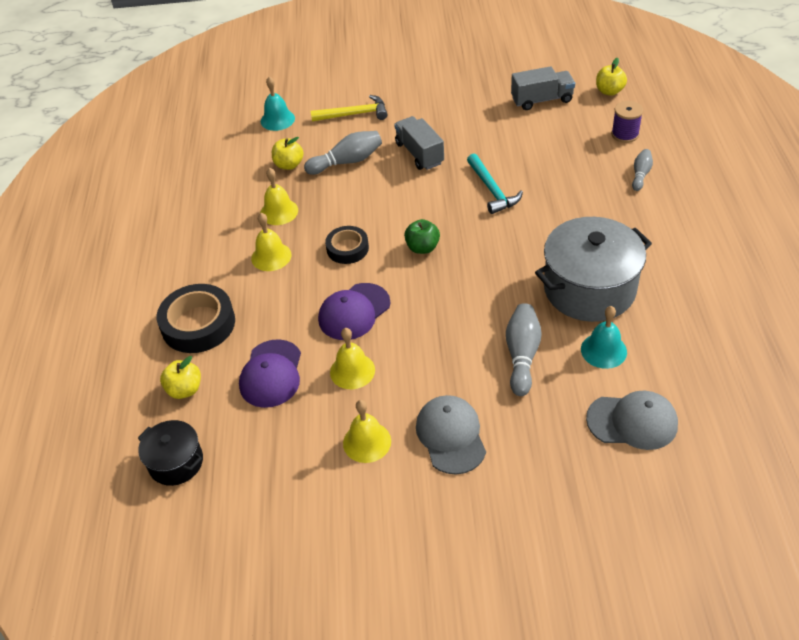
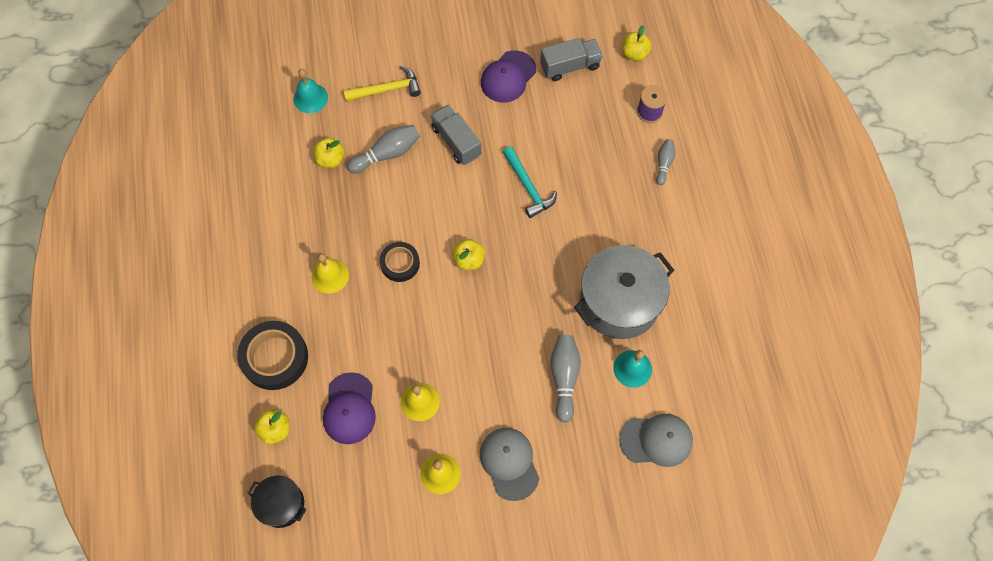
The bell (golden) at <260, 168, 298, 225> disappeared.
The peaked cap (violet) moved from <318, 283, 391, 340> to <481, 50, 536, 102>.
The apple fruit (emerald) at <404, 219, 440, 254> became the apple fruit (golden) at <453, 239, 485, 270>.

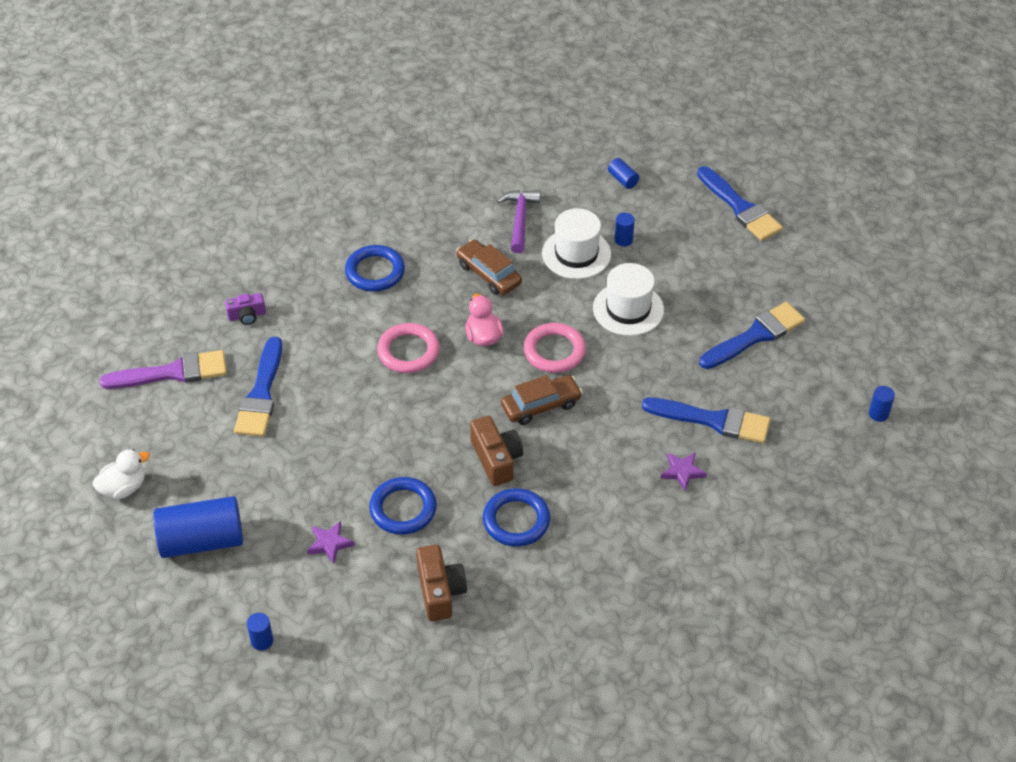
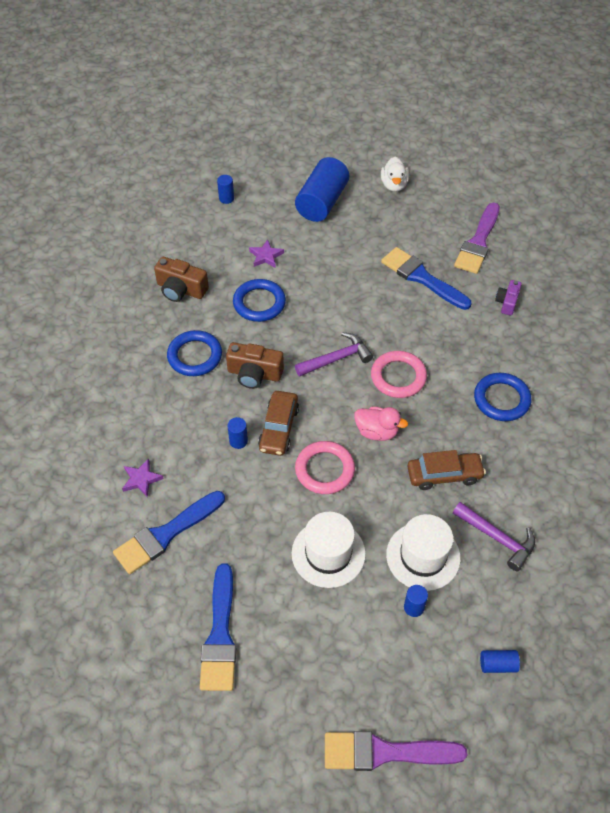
The claw hammer (violet) at <295, 332, 373, 377> appeared.
The cylinder (royal blue) moved from <869, 386, 895, 422> to <227, 417, 248, 449>.
The paint brush (royal blue) at <697, 166, 783, 241> became the paint brush (violet) at <325, 731, 467, 771>.

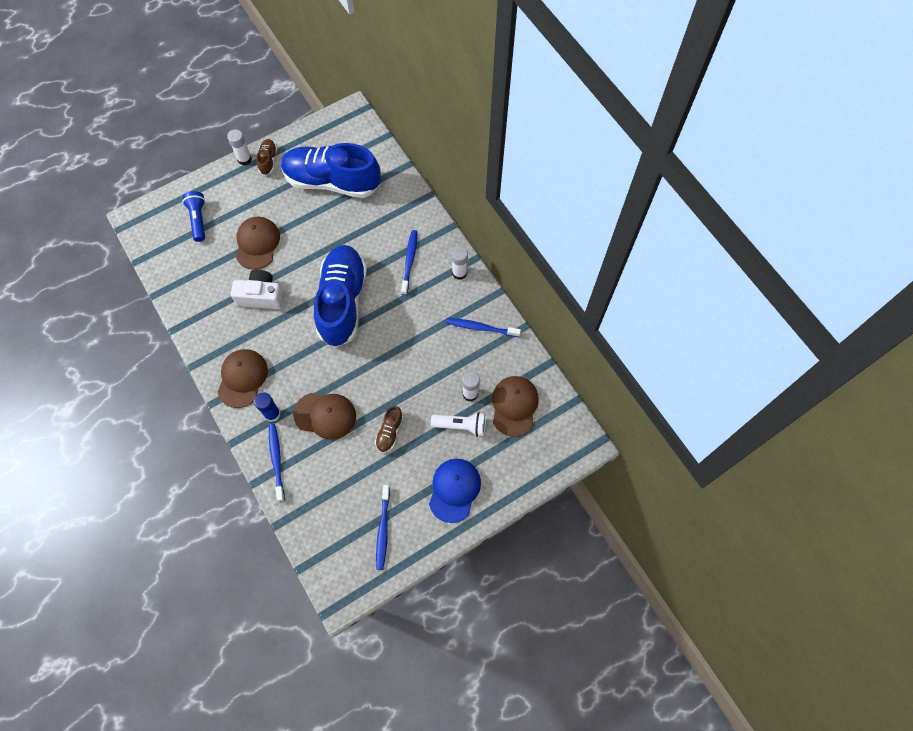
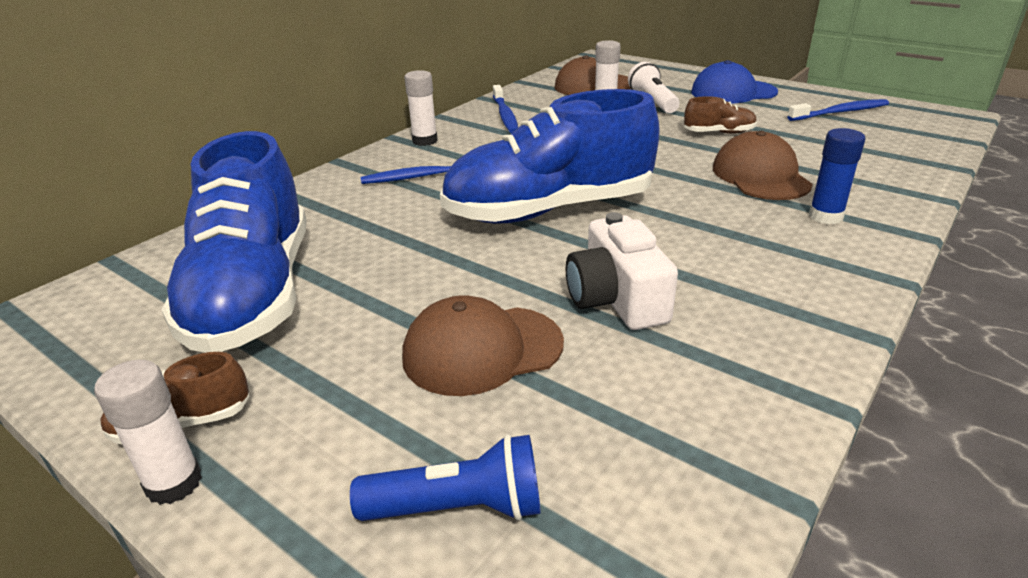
The peaked cap (russet) at <217, 349, 268, 408> disappeared.
The tooth brush (royal blue) at <269, 424, 285, 502> disappeared.
The flashlight (royal blue) at <182, 191, 205, 242> turned 150 degrees counterclockwise.

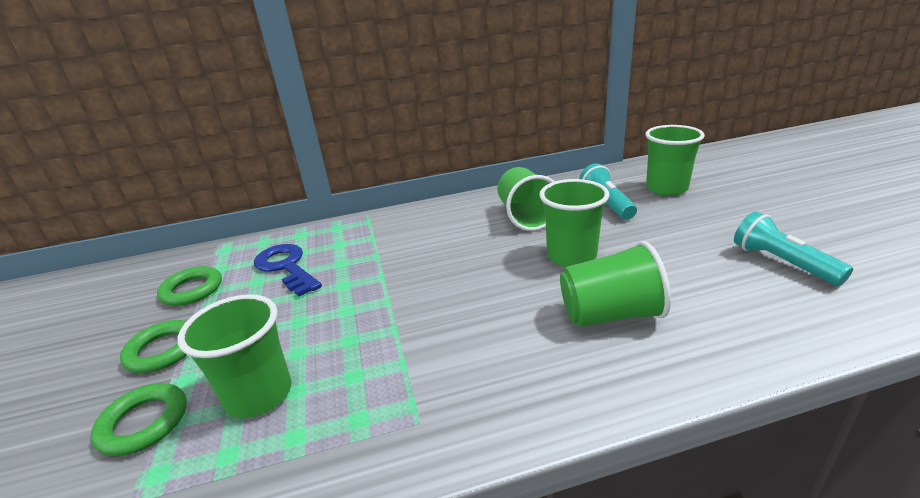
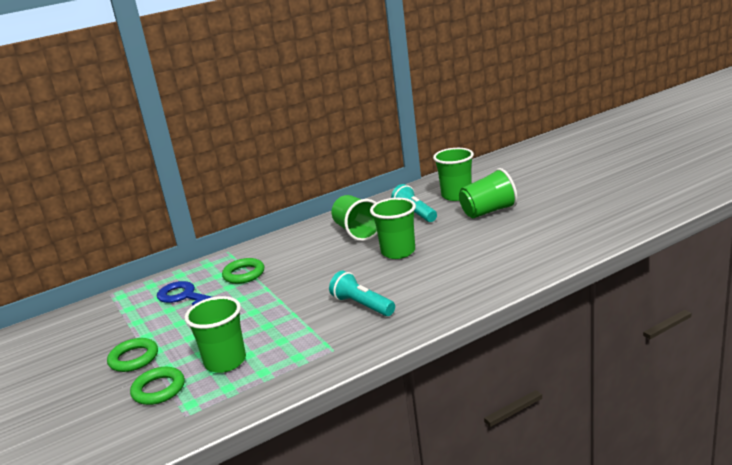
The torus (emerald) moved from <157, 266, 222, 306> to <222, 258, 264, 284>.
The tumbler (emerald) moved from <560, 241, 671, 327> to <459, 168, 518, 218>.
The flashlight (aqua) moved from <734, 212, 853, 286> to <329, 271, 395, 316>.

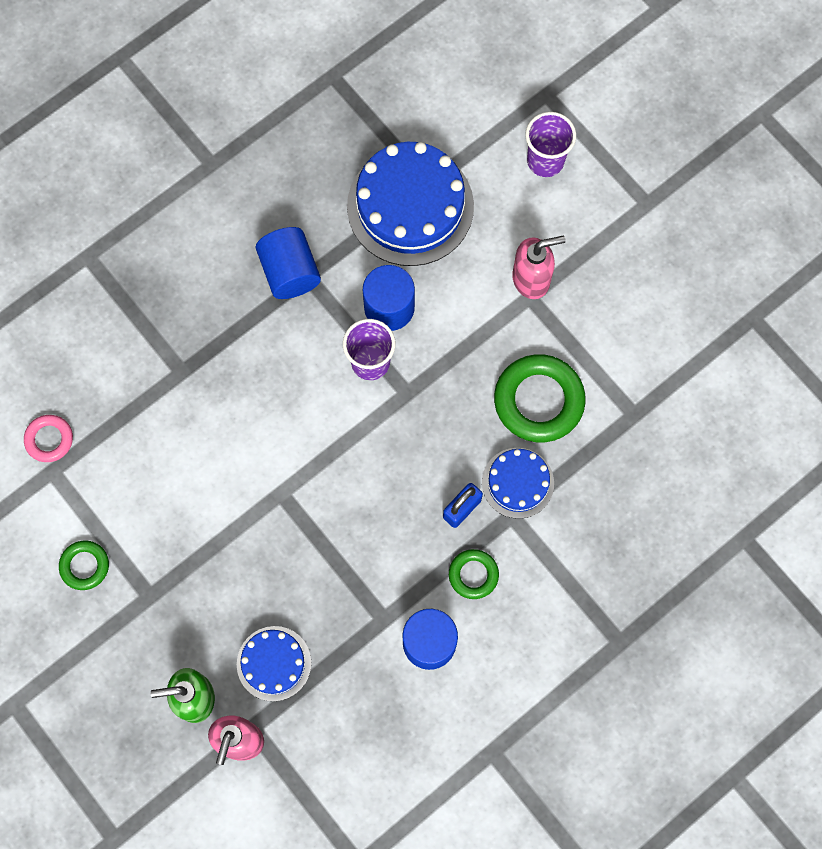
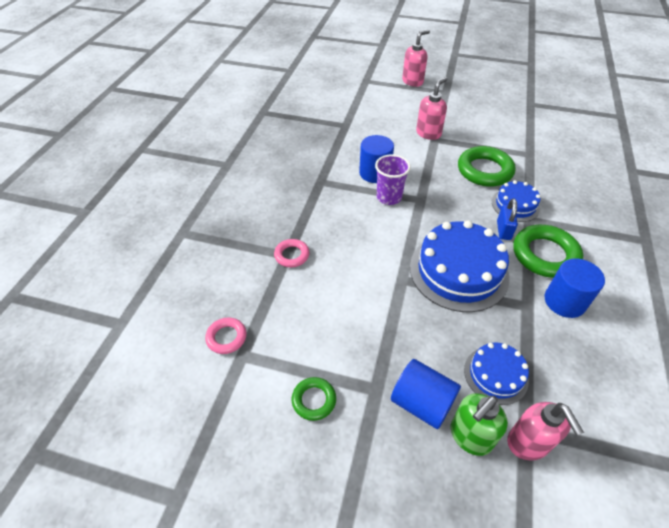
The tumbler (violet) at <525, 112, 576, 177> disappeared.
The torus (rosy) at <274, 239, 309, 267> appeared.
The pump bottle (rosy) at <402, 30, 430, 87> appeared.
The cylinder (royal blue) moved from <256, 227, 321, 299> to <391, 359, 461, 429>.
The cake (royal blue) moved from <347, 142, 474, 266> to <410, 220, 510, 312>.
The torus (emerald) at <449, 549, 499, 599> changed to 1.86 times the size.

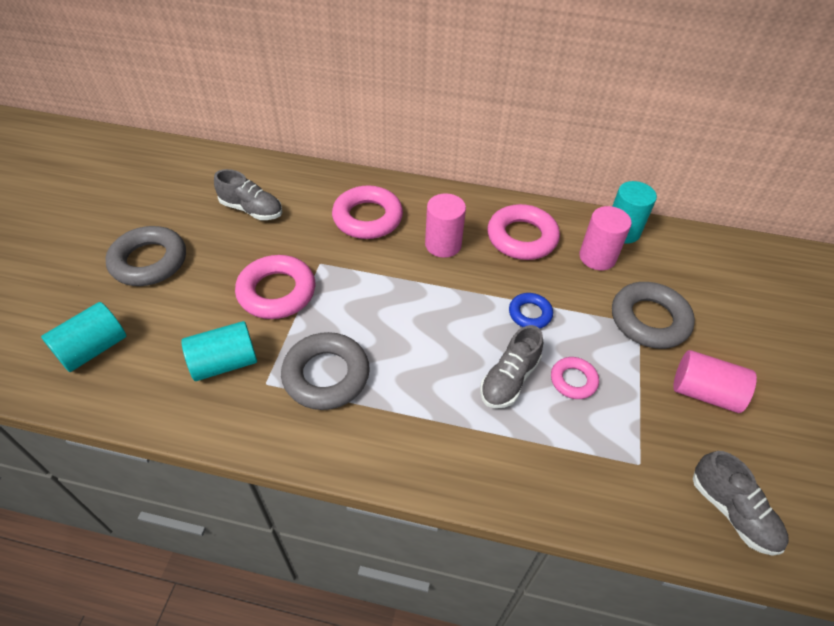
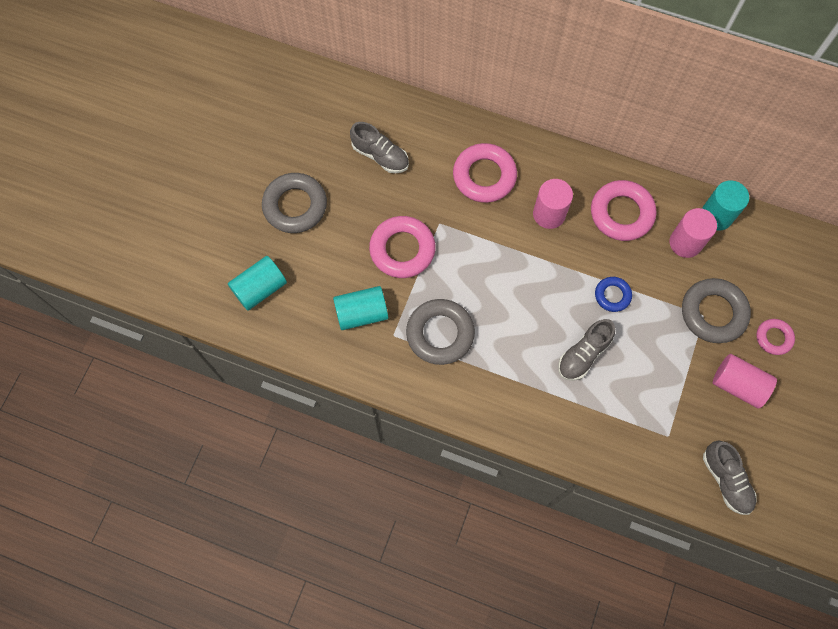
The torus (rosy) moved from <551, 357, 599, 399> to <756, 319, 795, 355>.

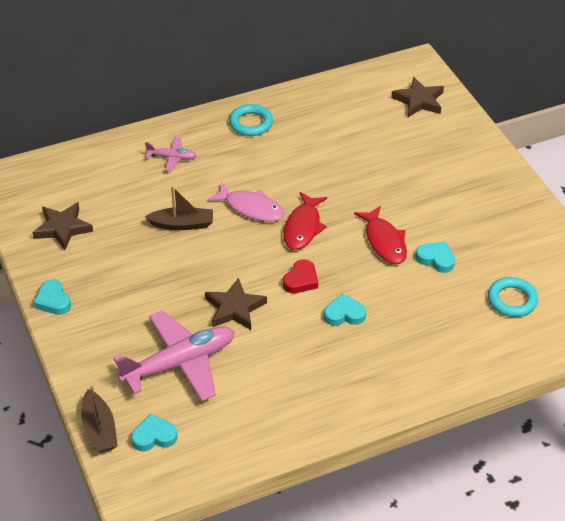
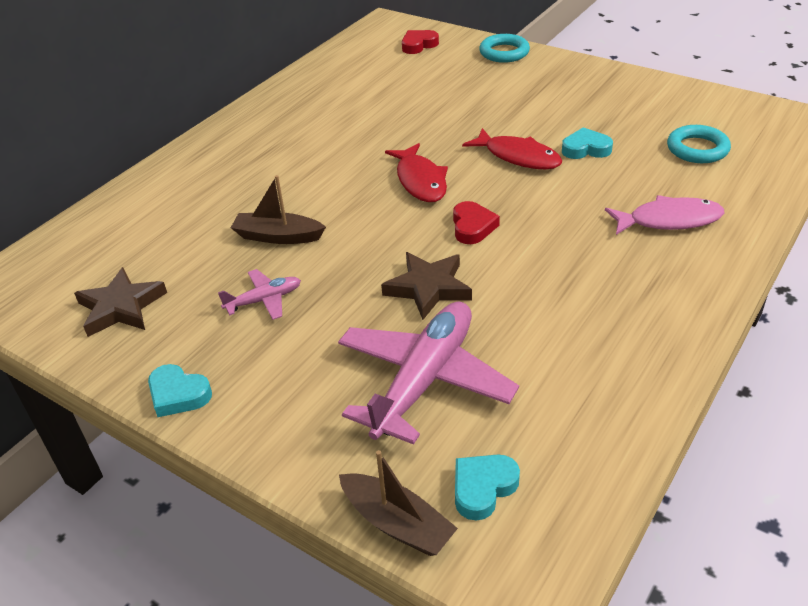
The love heart (aqua) at <324, 294, 366, 326> disappeared.
The toy plane (rosy) moved from <145, 137, 197, 172> to <218, 269, 301, 320>.
The fish (rosy) moved from <207, 183, 285, 222> to <605, 195, 724, 235>.
The torus (aqua) moved from <229, 104, 273, 136> to <479, 34, 530, 63>.
The star (russet) at <391, 77, 444, 117> was replaced by the love heart (crimson) at <402, 30, 439, 54>.
The sailboat (russet) at <145, 186, 213, 230> turned 135 degrees counterclockwise.

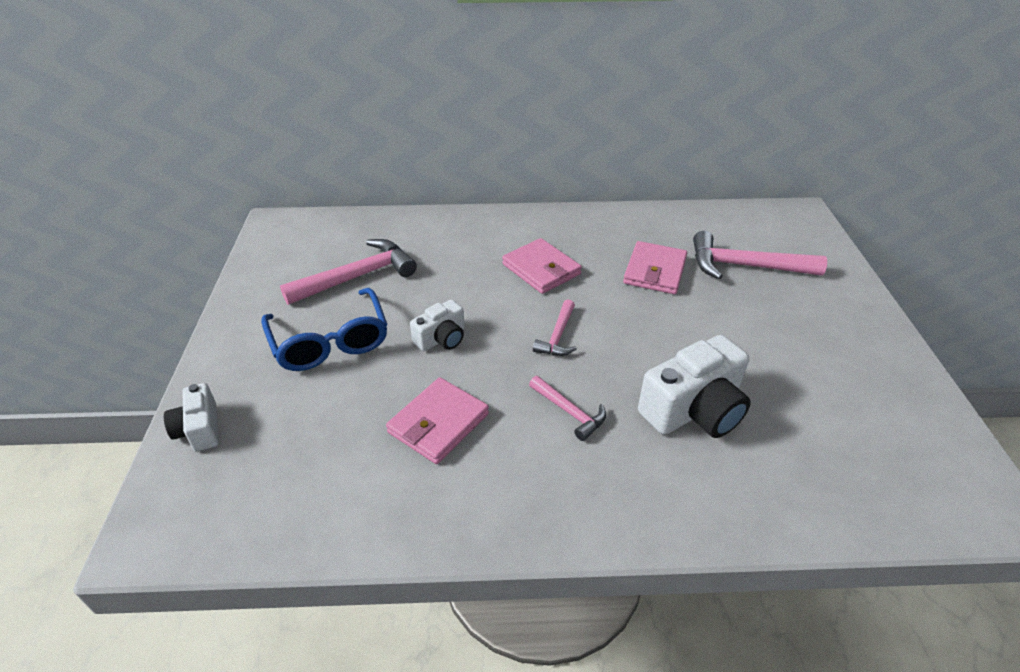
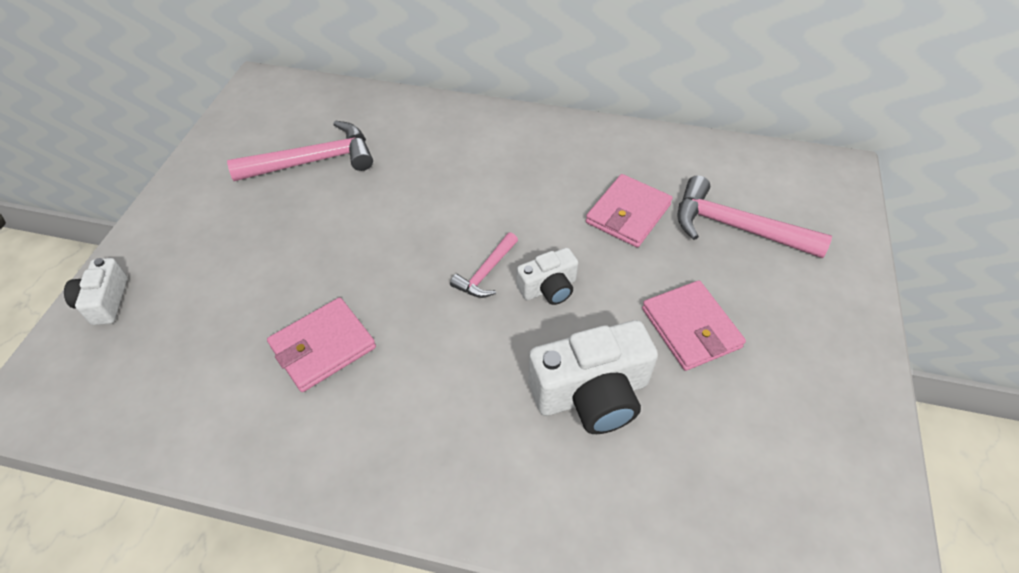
The glasses (royal blue) at <261, 288, 387, 371> disappeared.
The claw hammer (rosy) at <529, 376, 606, 441> disappeared.
The photo camera (snow-white) moved from <410, 300, 465, 351> to <516, 248, 578, 305>.
The card wallet (rosy) moved from <502, 238, 582, 294> to <642, 280, 746, 371>.

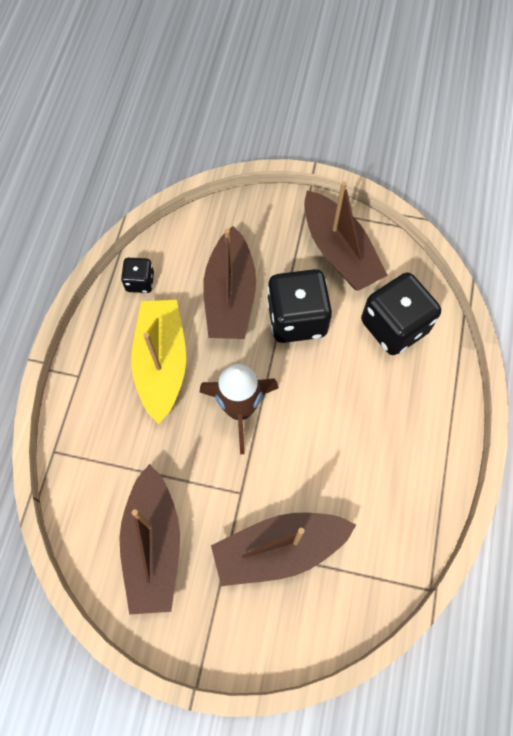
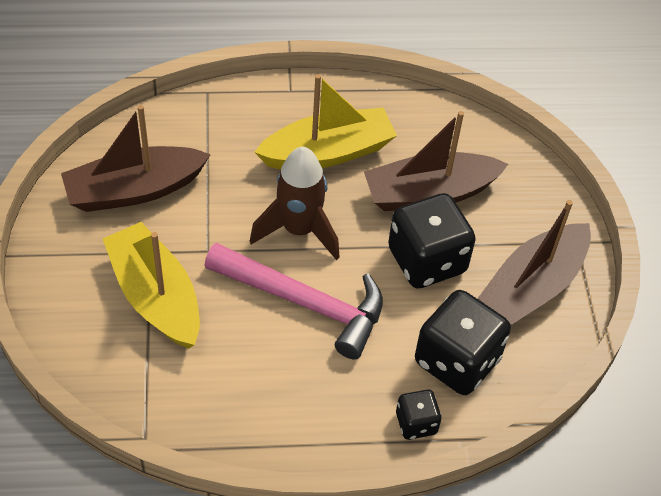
The claw hammer (rosy) at <204, 243, 383, 359> appeared.
The game die (jet-black) moved from <121, 258, 154, 293> to <396, 389, 442, 440>.
The sailboat (russet) at <211, 513, 356, 586> became the sailboat (golden) at <103, 222, 200, 349>.

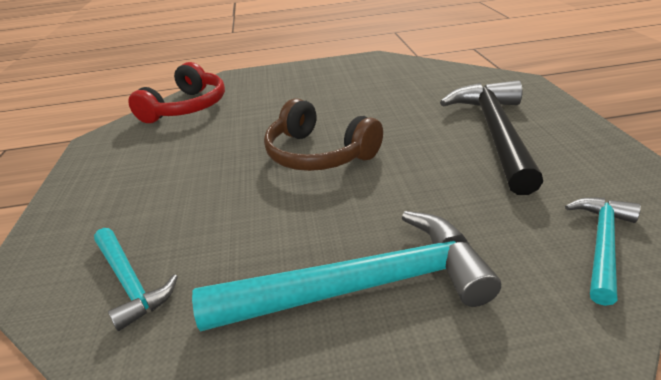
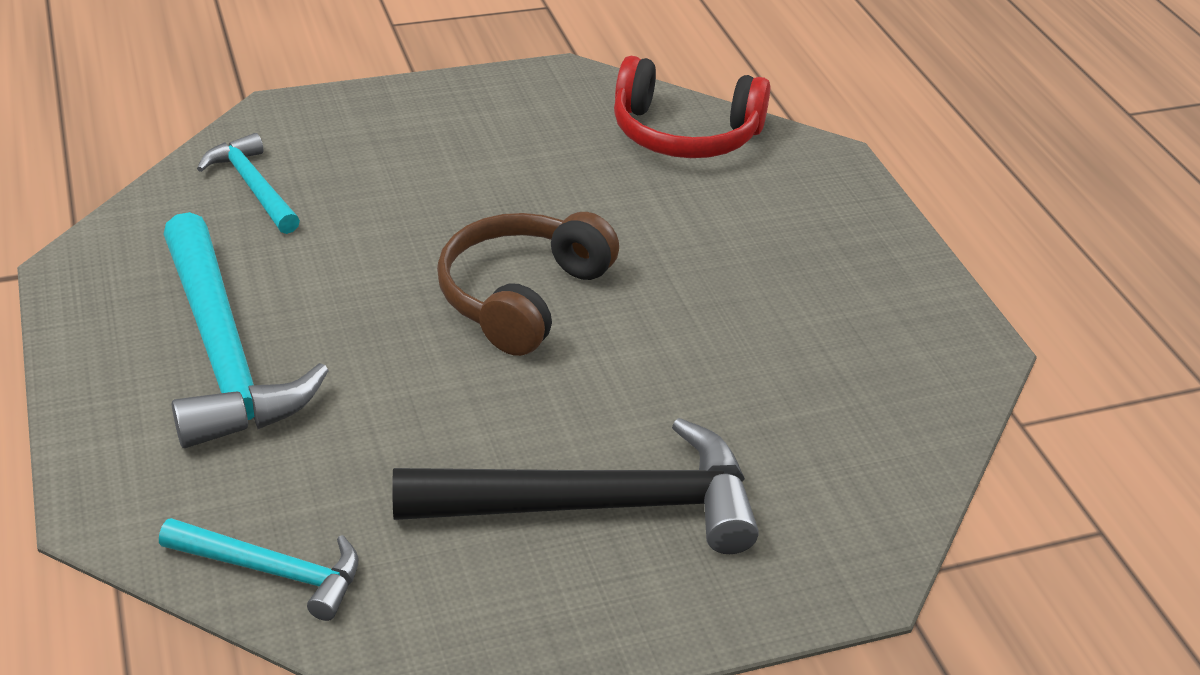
The claw hammer (aqua) at <94, 228, 178, 331> turned 105 degrees clockwise.

